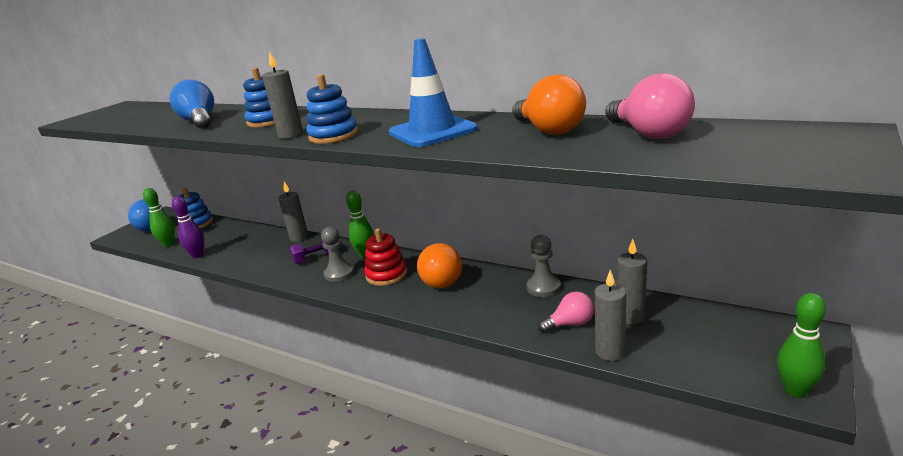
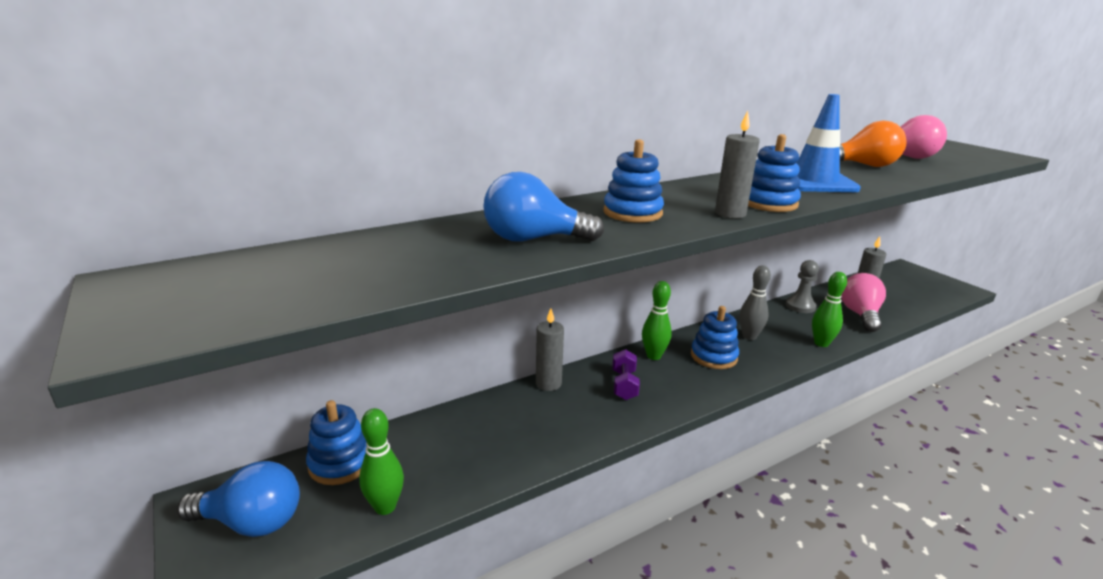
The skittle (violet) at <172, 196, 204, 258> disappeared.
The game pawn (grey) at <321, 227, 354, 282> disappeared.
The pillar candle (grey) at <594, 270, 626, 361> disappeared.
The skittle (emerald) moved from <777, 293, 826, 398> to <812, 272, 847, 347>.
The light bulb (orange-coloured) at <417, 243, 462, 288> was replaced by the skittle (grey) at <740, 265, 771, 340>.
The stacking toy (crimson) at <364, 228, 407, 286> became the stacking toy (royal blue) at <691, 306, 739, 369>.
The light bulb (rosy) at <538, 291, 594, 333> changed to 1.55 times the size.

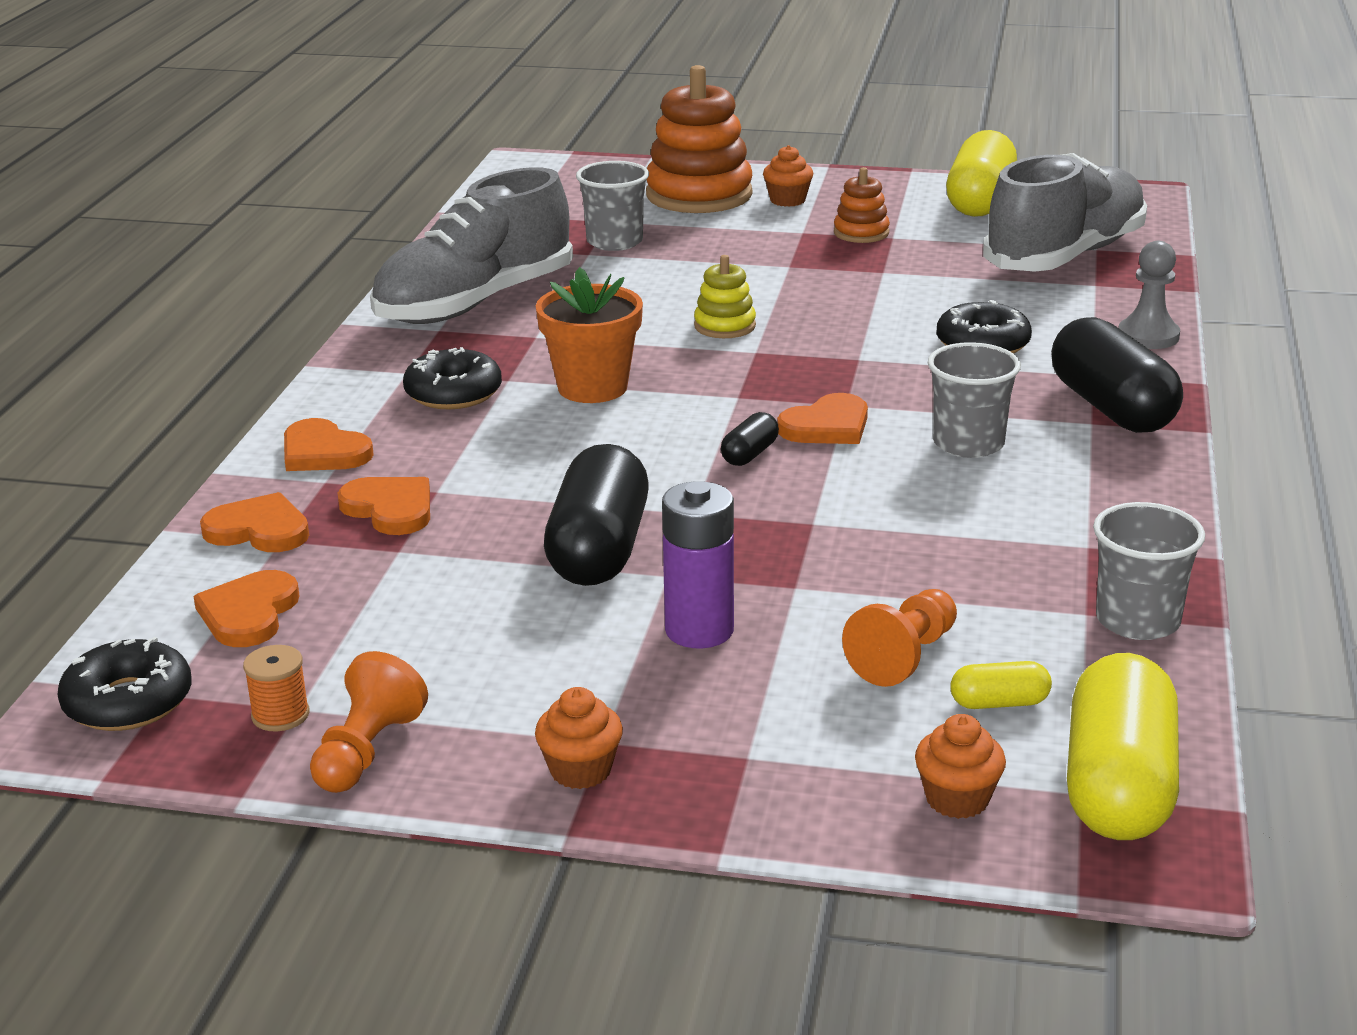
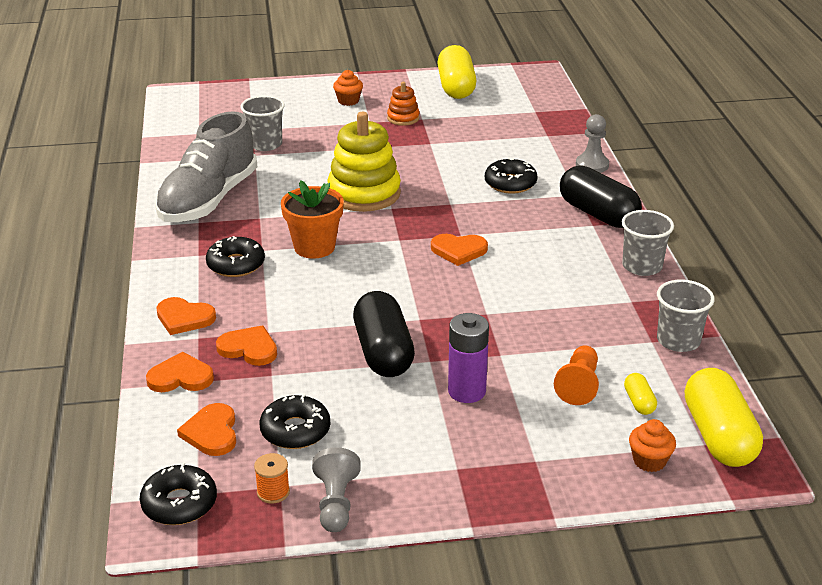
The cupcake (orange-coloured) at <535, 687, 623, 789> disappeared.
The stacking toy (orange-coloured) at <646, 65, 753, 213> disappeared.
The pill shape (jet-black) at <721, 412, 779, 466> disappeared.
The lace-up shoe (grey) at <983, 153, 1147, 272> disappeared.
The donut (jet-black) at <260, 394, 330, 449> appeared.
The tumbler (grey) moved from <928, 342, 1021, 458> to <621, 210, 674, 276>.
The game pawn (orange-coloured) at <310, 651, 428, 793> became the game pawn (grey) at <312, 447, 361, 532>.
The love heart (orange-coloured) at <777, 393, 868, 444> turned 60 degrees clockwise.
The pill shape (golden) at <950, 661, 1052, 709> turned 75 degrees counterclockwise.
The stacking toy (golden) at <694, 255, 756, 338> changed to 2.03 times the size.

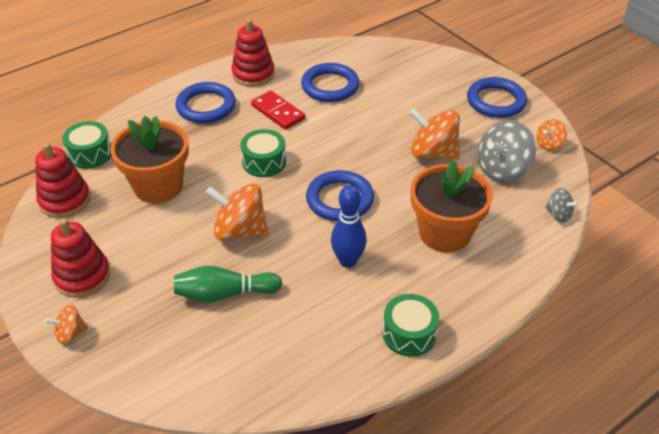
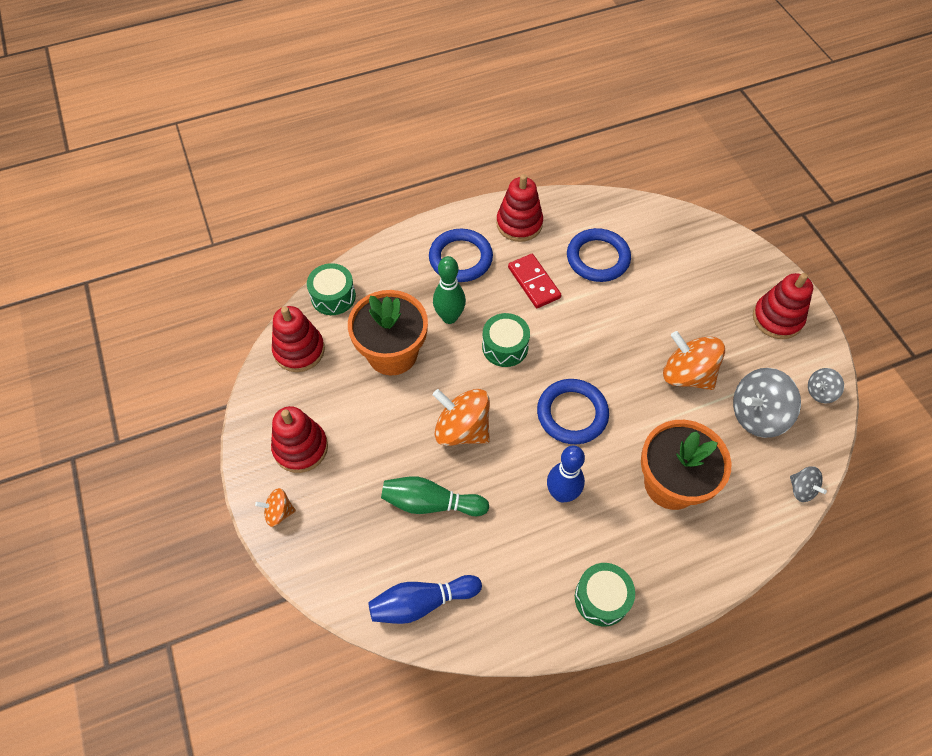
The skittle (royal blue) at <368, 575, 482, 624> appeared.
The skittle (emerald) at <433, 256, 466, 324> appeared.
The torus (royal blue) at <467, 77, 527, 118> was replaced by the stacking toy (crimson) at <753, 273, 813, 339>.
The whirligig (orange-coloured) at <537, 119, 567, 151> became the whirligig (grey) at <808, 368, 844, 404>.

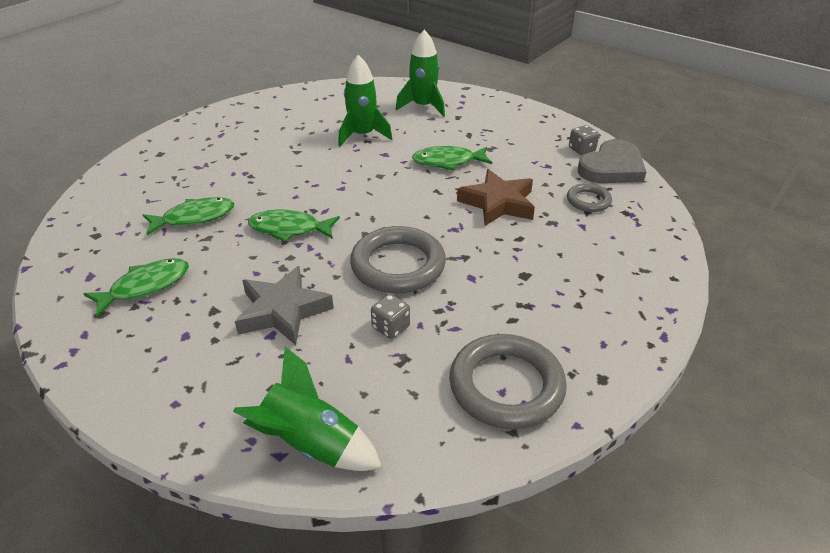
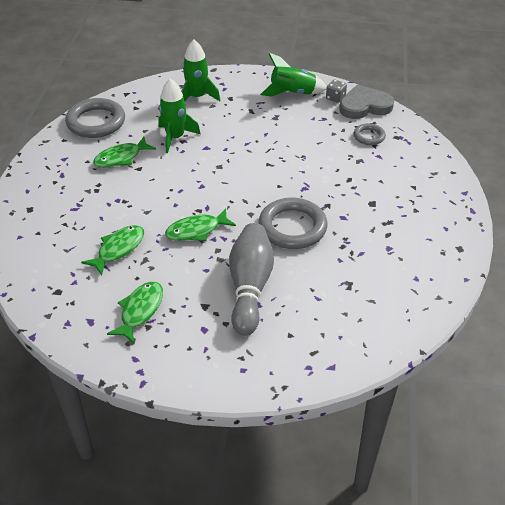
The game die (grey) at <371, 294, 410, 339> disappeared.
The star (russet) at <457, 169, 535, 226> disappeared.
The spaceship (emerald) moved from <233, 347, 382, 471> to <260, 53, 327, 96>.
The fish (emerald) moved from <412, 146, 492, 171> to <93, 137, 156, 168>.
The torus (grey) moved from <449, 334, 567, 429> to <65, 98, 125, 138>.
The star (grey) at <235, 266, 334, 345> was replaced by the skittle (grey) at <229, 223, 274, 336>.
The love heart (grey) at <578, 139, 646, 183> turned 120 degrees counterclockwise.

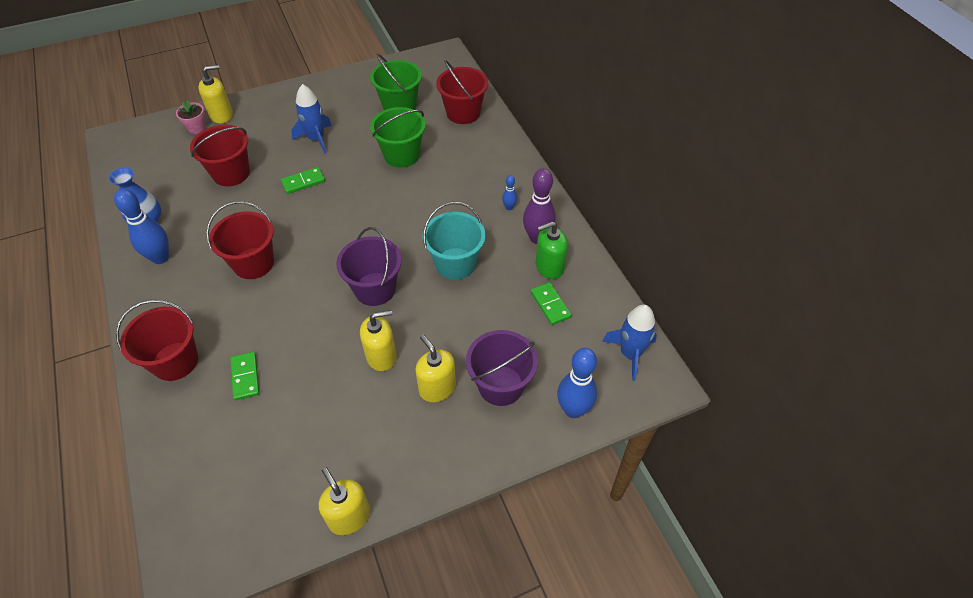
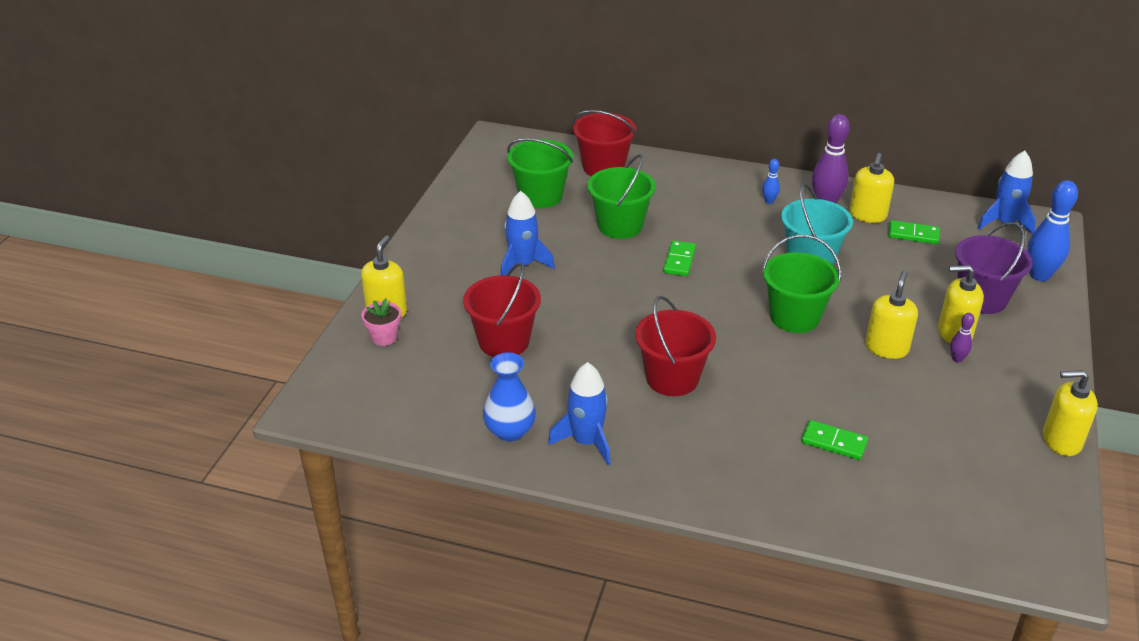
The bucket (crimson) at <116, 300, 198, 381> disappeared.
The skittle (violet) at <950, 313, 975, 363> appeared.
The domino tile (emerald) moved from <281, 167, 325, 194> to <663, 240, 696, 276>.
The skittle (royal blue) at <114, 189, 169, 264> was replaced by the spaceship (royal blue) at <548, 362, 611, 465>.
The bucket (violet) at <336, 227, 402, 306> became the bucket (emerald) at <762, 235, 841, 333>.
The pump bottle (emerald) at <536, 221, 568, 279> became the pump bottle (golden) at <849, 153, 894, 223>.

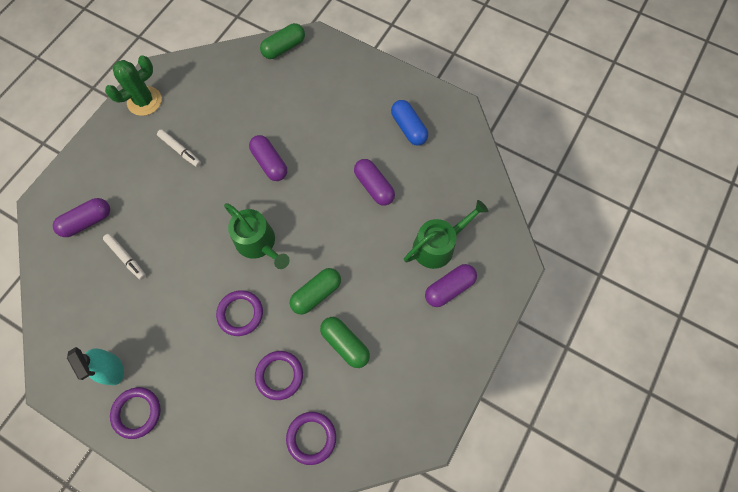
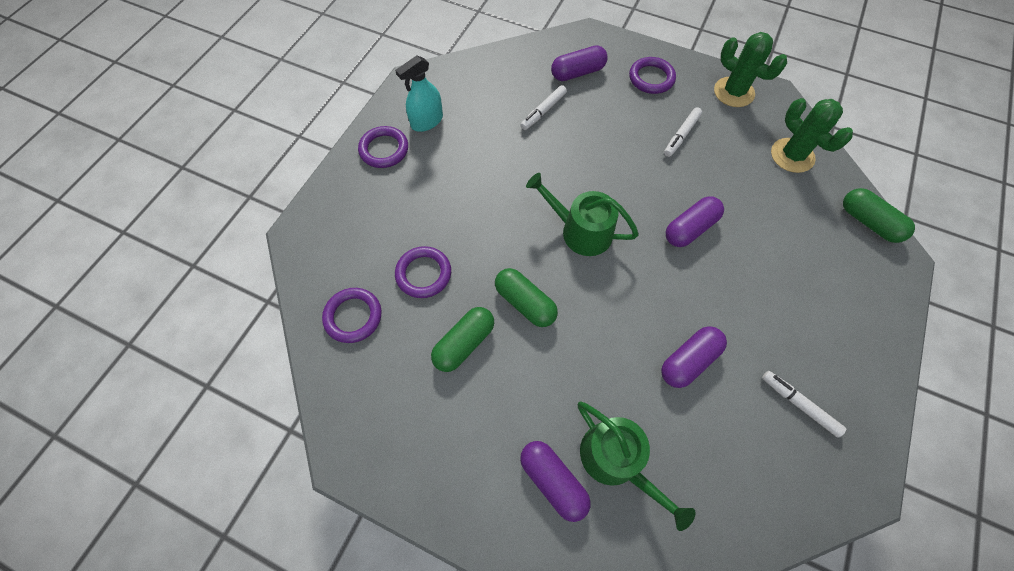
The cactus (emerald) at <771, 98, 853, 173> appeared.
The torus (violet) moved from <216, 290, 263, 336> to <629, 57, 676, 94>.
The pill shape (royal blue) at <391, 100, 428, 146> was replaced by the marker pen (snow-white) at <762, 371, 846, 437>.
The pill shape (violet) at <53, 198, 110, 237> turned 75 degrees counterclockwise.
The sprinkling can (emerald) at <224, 203, 290, 269> turned 75 degrees clockwise.

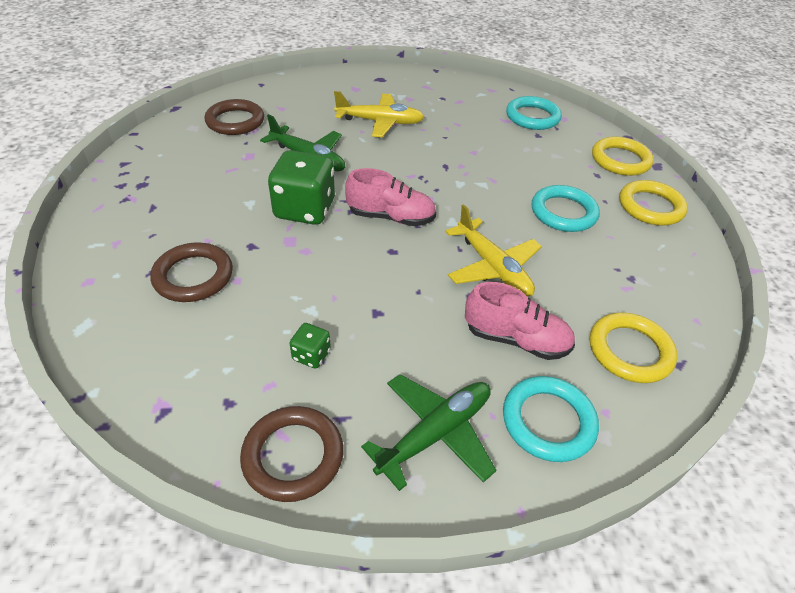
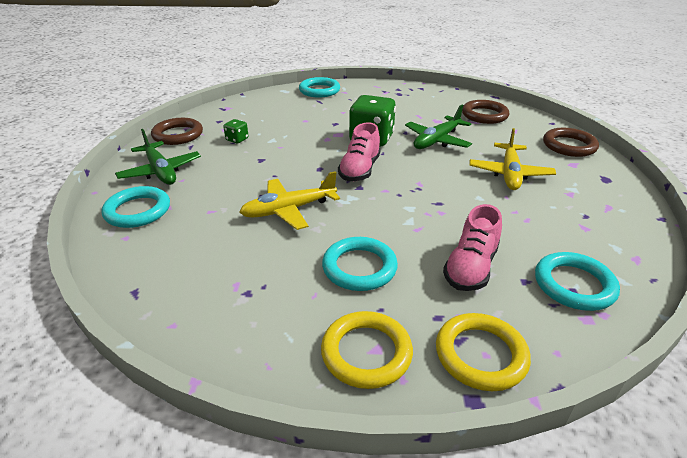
The torus (golden) at <590, 312, 678, 383> disappeared.
The torus (aqua) at <299, 77, 340, 97> appeared.
The torus (russet) moved from <150, 242, 233, 302> to <543, 128, 599, 157>.
The lace-up shoe (rosy) moved from <465, 282, 575, 360> to <443, 204, 502, 291>.

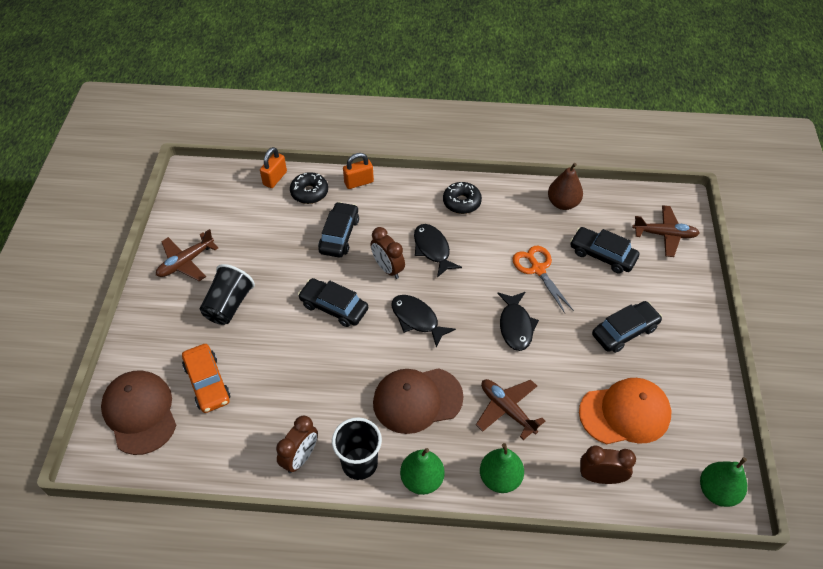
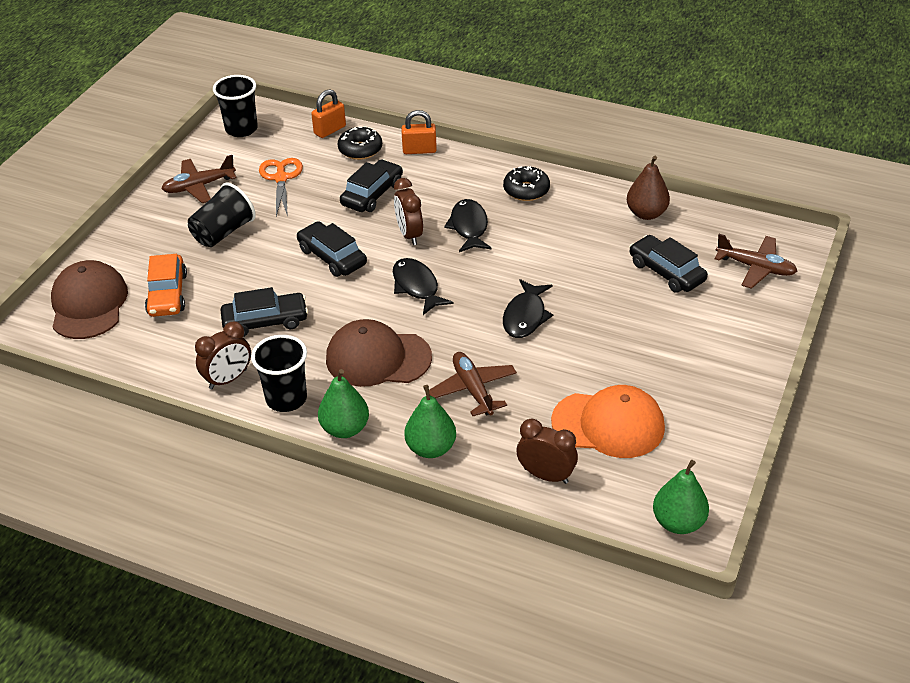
The tumbler (jet-black) at <213, 75, 258, 137> appeared.
The pair of scissors (orange-coloured) moved from <513, 246, 574, 313> to <259, 158, 303, 217>.
The toy car (jet-black) moved from <592, 301, 662, 353> to <220, 287, 308, 337>.

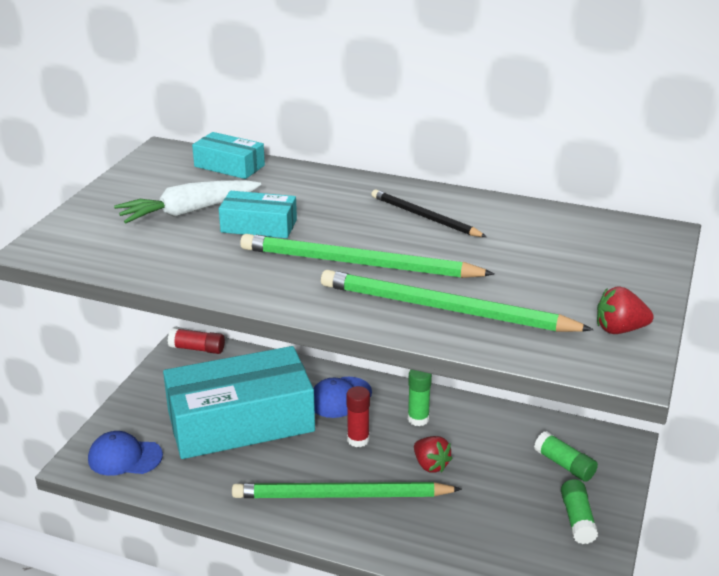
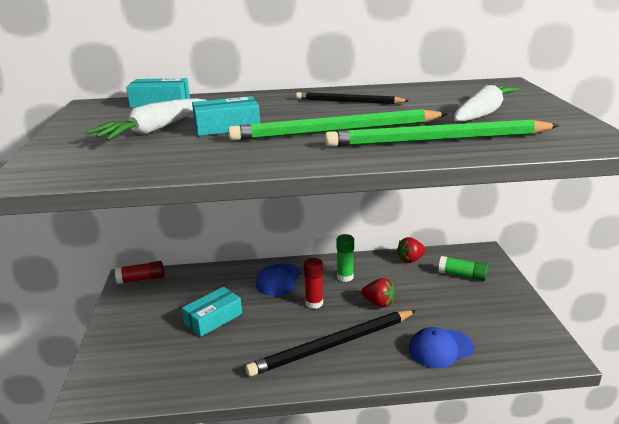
The stick of glue (emerald) at <561, 479, 598, 544> disappeared.
The carrot (snow-white) at <454, 85, 519, 122> appeared.
The peaked cap (royal blue) moved from <88, 431, 163, 476> to <409, 327, 474, 368>.
The strawberry (crimson) moved from <597, 286, 654, 334> to <397, 237, 426, 263>.
The lead pencil (emerald) at <232, 482, 462, 498> became the lead pencil (jet-black) at <245, 310, 417, 377>.
The box (aqua) at <163, 346, 315, 459> changed to 0.44 times the size.

